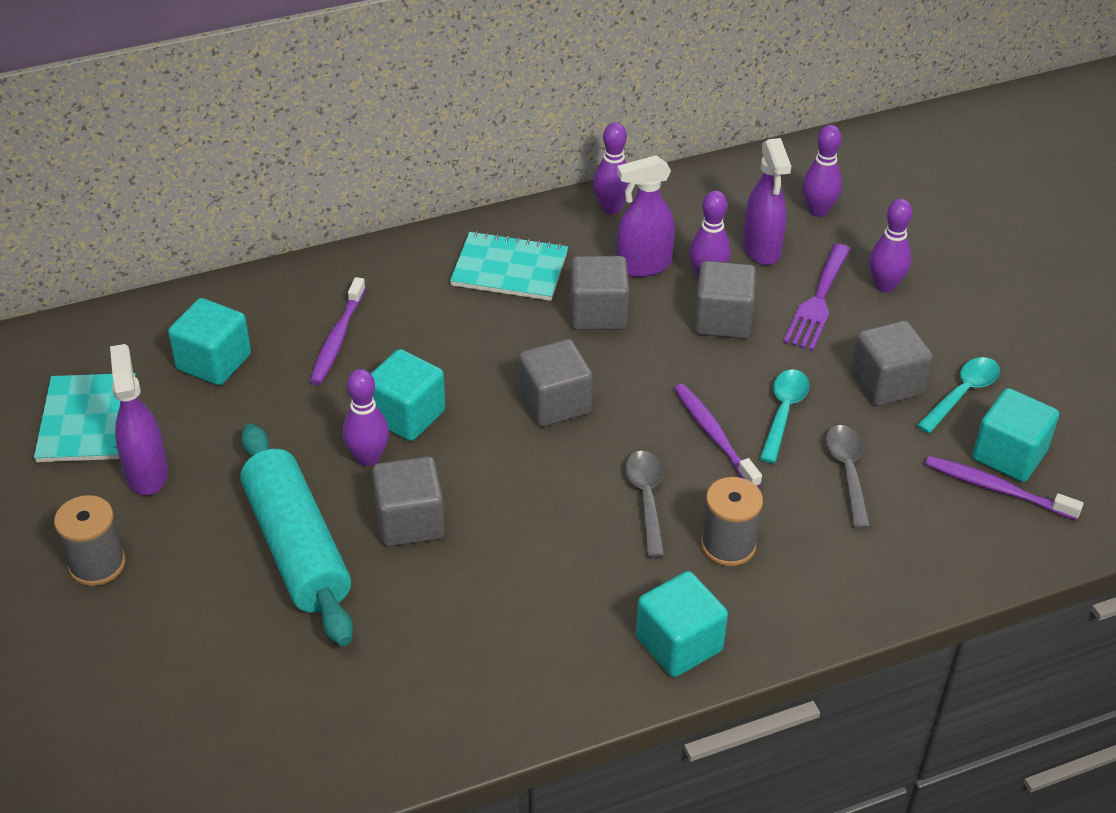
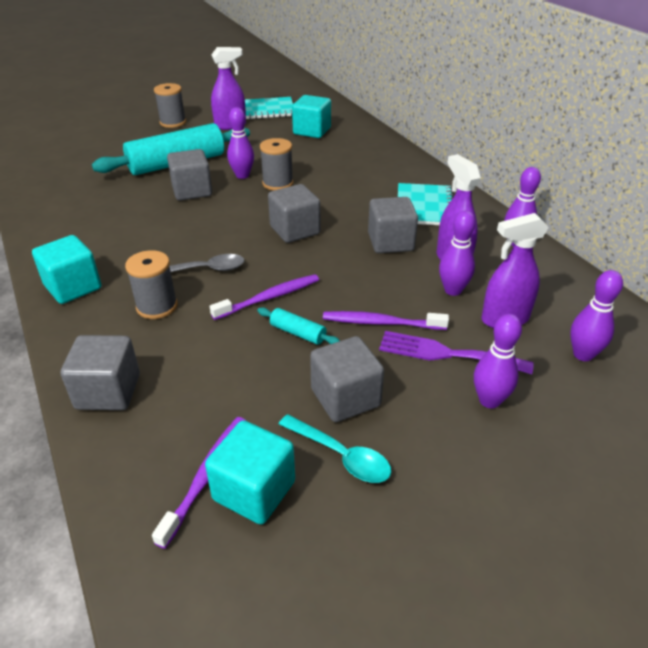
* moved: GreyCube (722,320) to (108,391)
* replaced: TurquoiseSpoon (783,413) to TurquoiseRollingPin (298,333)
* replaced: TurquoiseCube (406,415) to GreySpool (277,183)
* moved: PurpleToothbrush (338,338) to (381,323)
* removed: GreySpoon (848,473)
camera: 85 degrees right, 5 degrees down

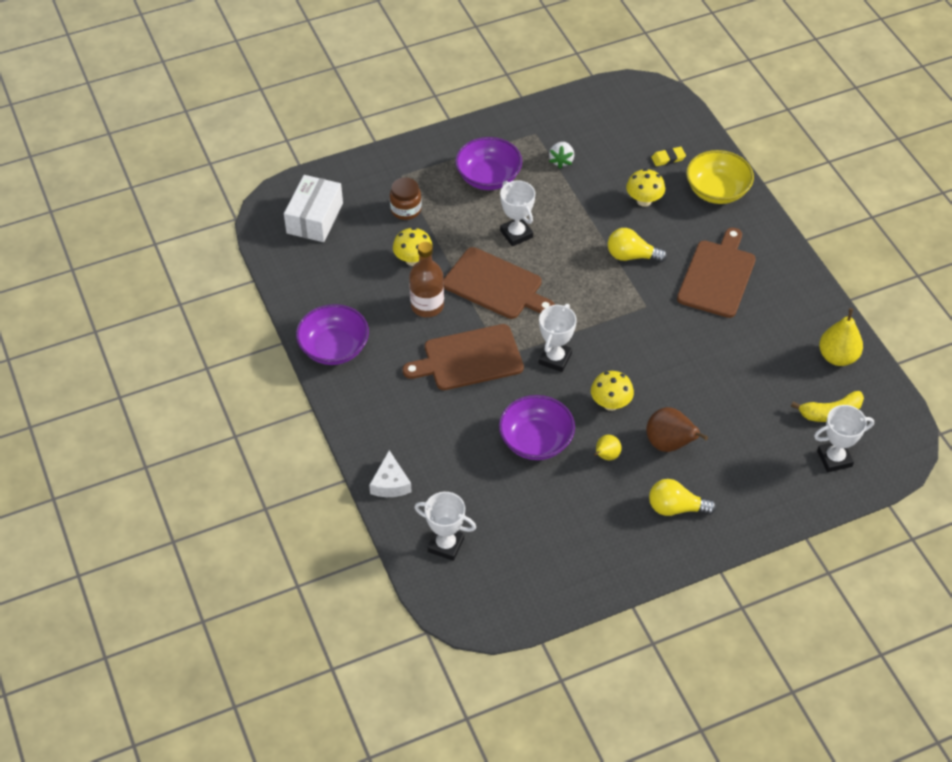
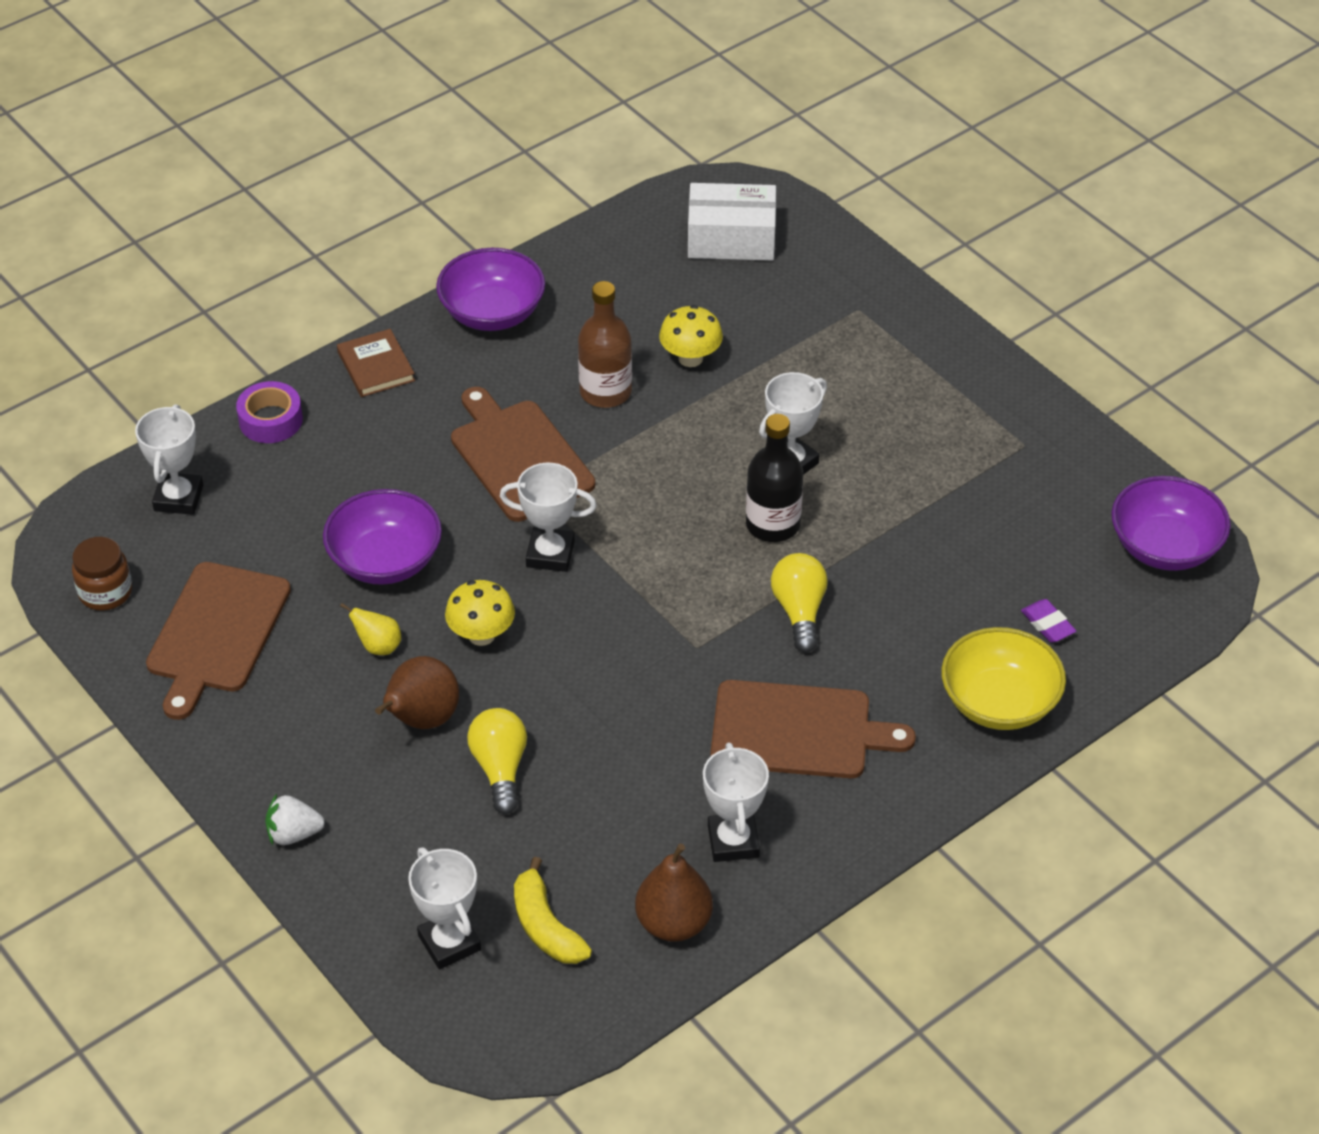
* moved: BrownJar (406,210) to (105,592)
* moved: BrownCuttingBoard (495,285) to (216,633)
* replaced: WhiteCheese (390,483) to PurpleTape (270,420)
* moved: WhiteStrawberry (561,161) to (293,834)
* added: BrownBook (376,366)
* moved: YellowLightBulb (676,508) to (500,768)
* recoloured: YellowPear (837,357) to BrownPear (673,923)
* added: WhiteTrophy (733,841)
* added: BlackBottle (773,524)
* recoloured: YellowEraser (668,158) to PurpleEraser (1047,624)
* moved: PurpleBowl (488,177) to (1164,547)
* removed: YellowMushroom (644,201)
camera: 75 degrees right, 5 degrees down

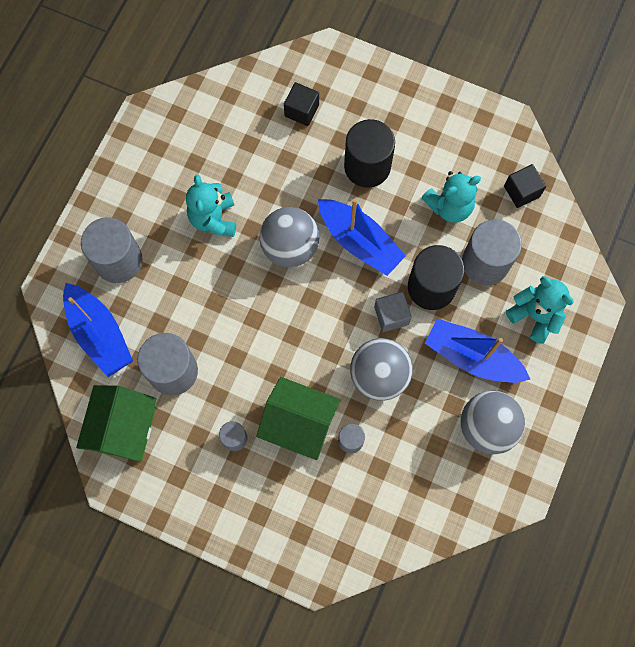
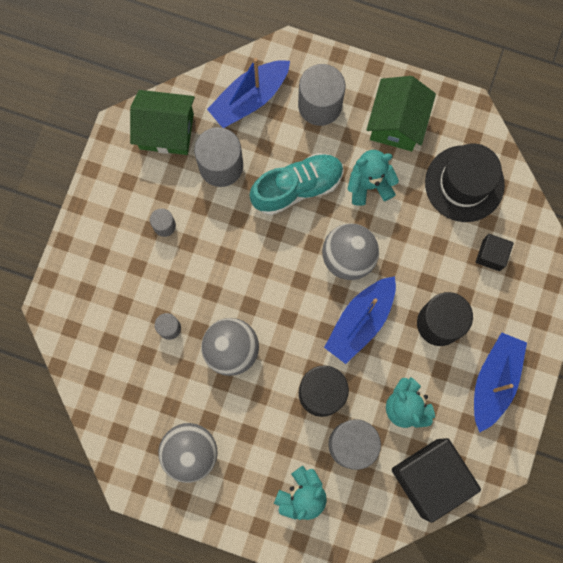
* added: TurquoiseShoe (297,188)
* moved: GreenHouse (299,424) to (397,123)
* resized: BlackCube (521,191) = (430,478) x2.12
* added: BlackHat (464,183)
* moved: BlueBoat (472,357) to (494,381)
* removed: GreyCube (391,315)
camera: 85 degrees right, 5 degrees up

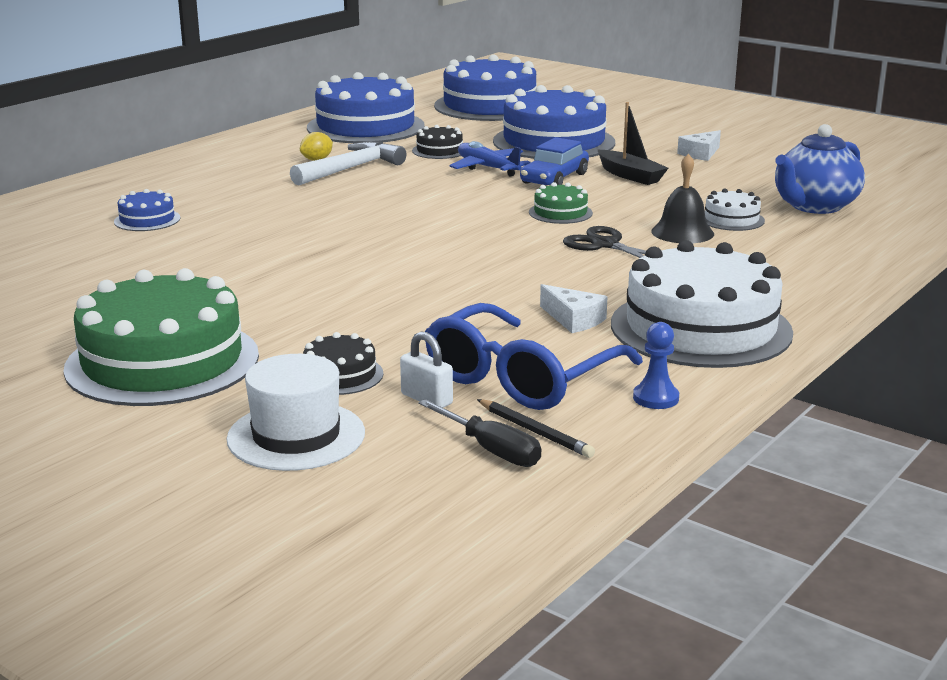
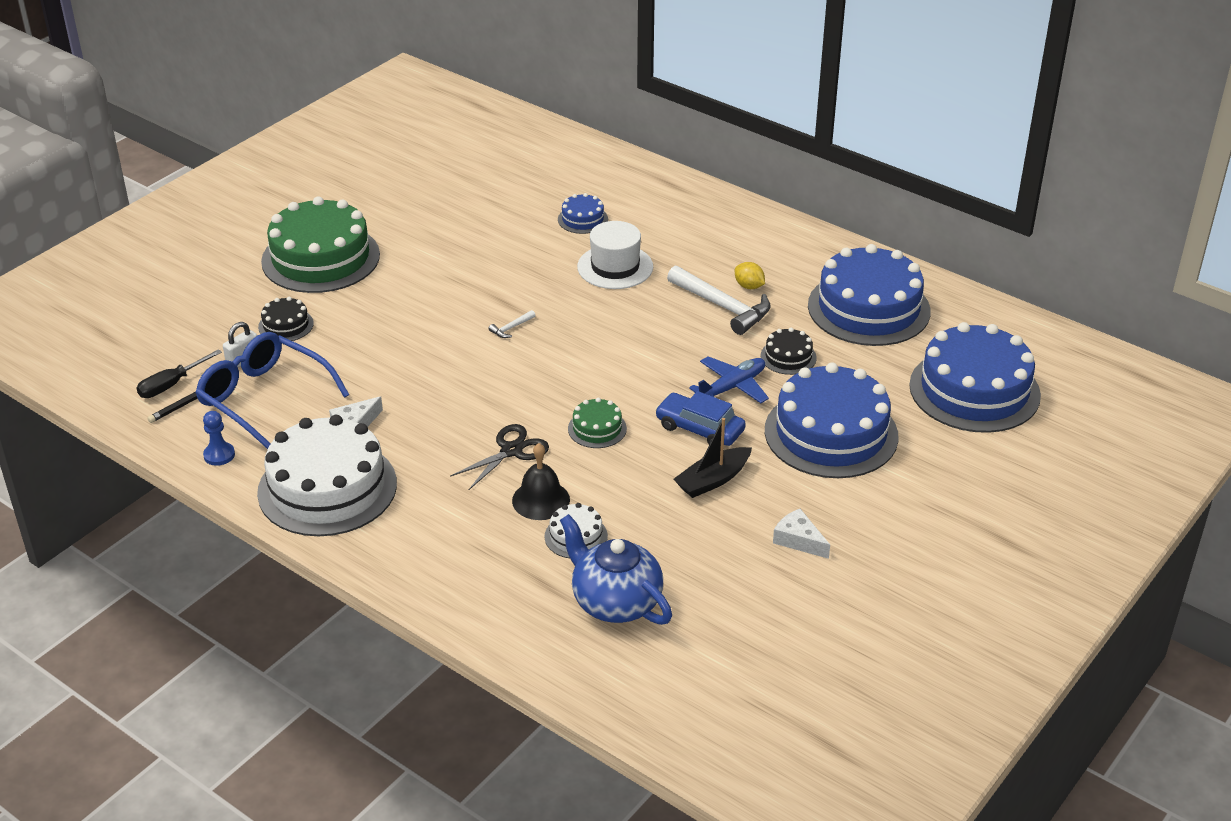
* added: WhiteHammer (511,328)
* moved: WhiteHat (296,436) to (615,267)
camera: 90 degrees right, 15 degrees up

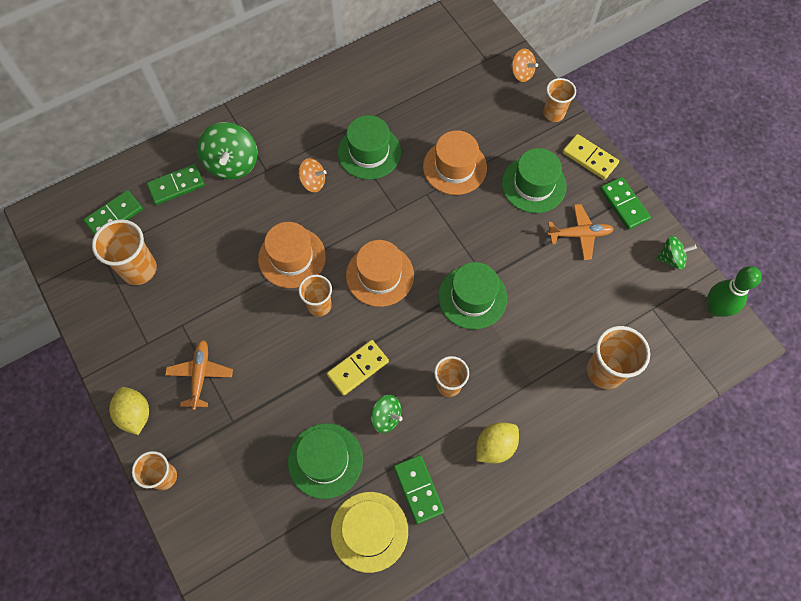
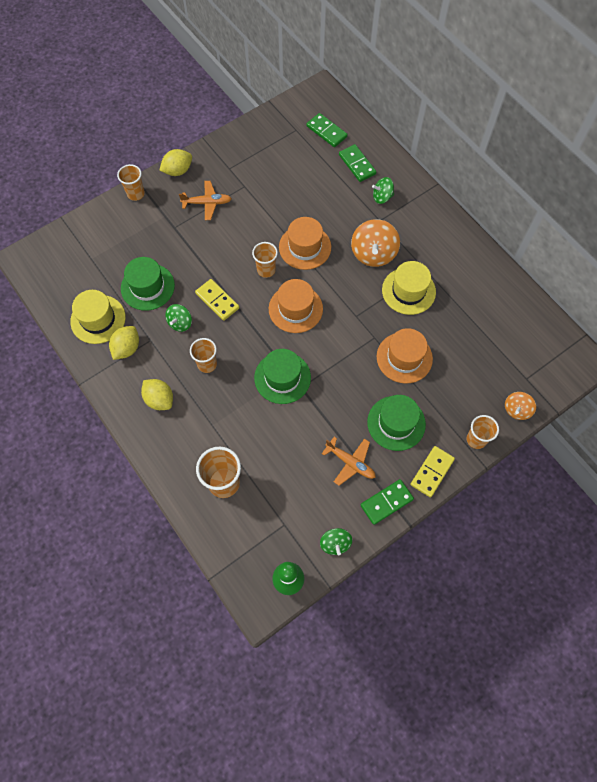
* replaced: GreenDomino (418,489) to YellowLemon (127,348)
* turned: OrangePlane (579,234) = (350,463) 45 degrees counterclockwise
* resized: OrangeSpinningTop (313,182) = (373,253) x1.73
* resized: GreenSpinningTop (232,164) = (382,197) x0.58
* recoloured: GreenHat (369,152) to YellowHat (408,291)
* removed: OrangeCup (139,269)
camera: 85 degrees right, 0 degrees up

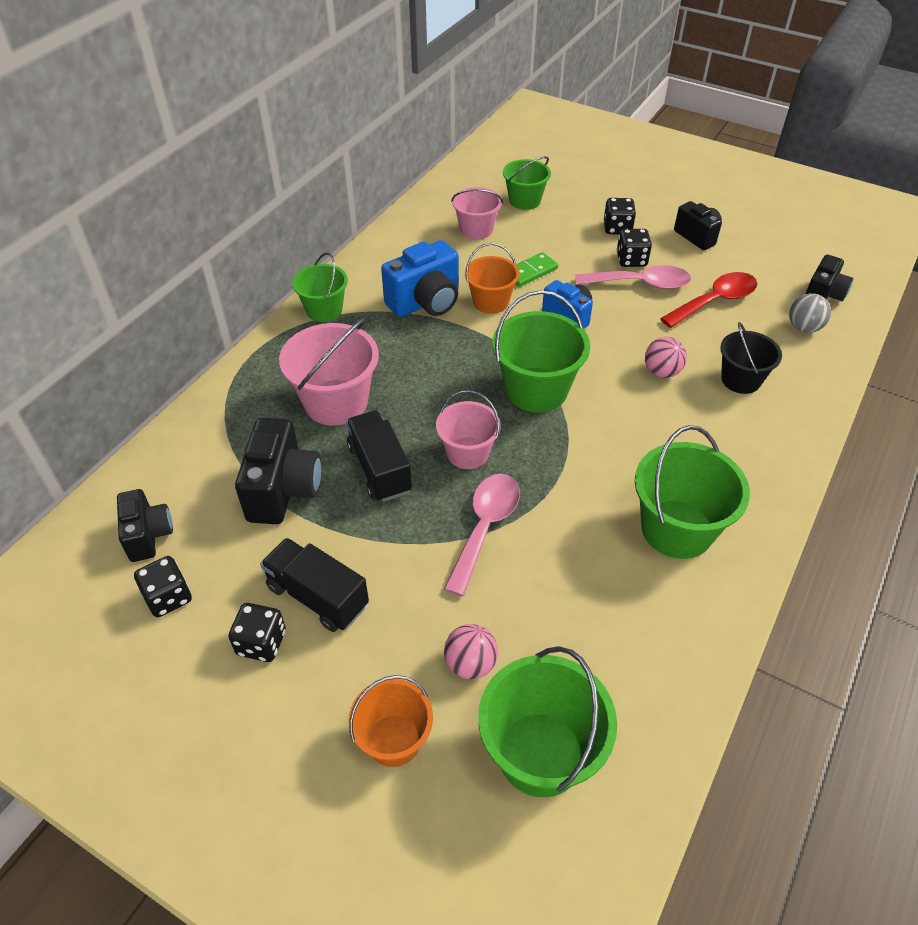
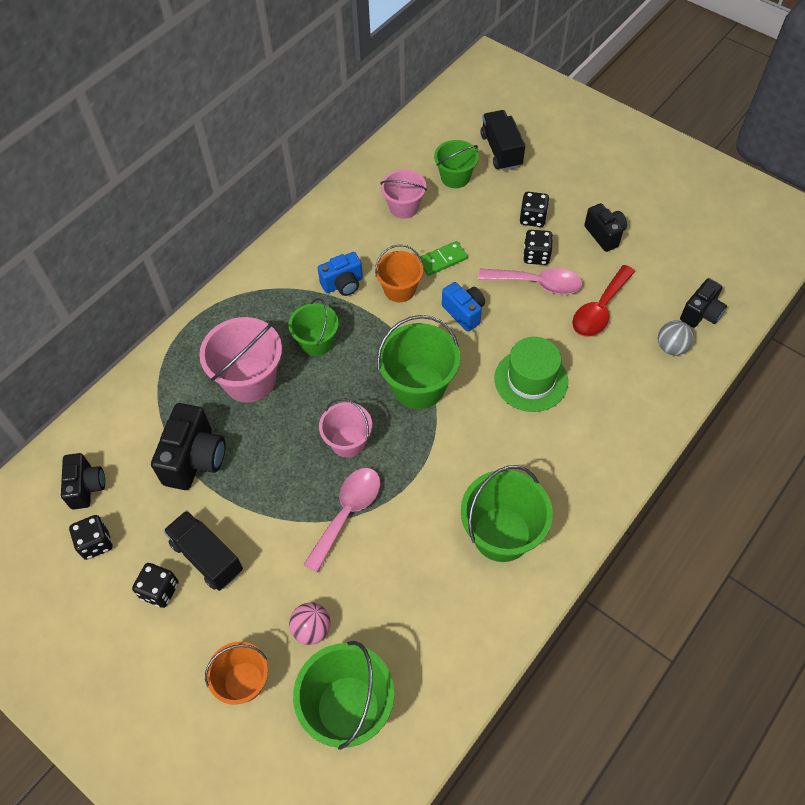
* moved: GreenBucket (324,310) to (316,342)
* resized: BlueCamera (426,302) = (343,284) x0.64
* moved: BlackTruck (380,469) to (501,150)
* replaced: PinkBall (662,372) to GreenHat (531,380)
* turned: RedSpoon (715,301) = (599,310) 150 degrees clockwise
* removed: BlackBucket (741,380)
camera: 10 degrees right, 10 degrees up

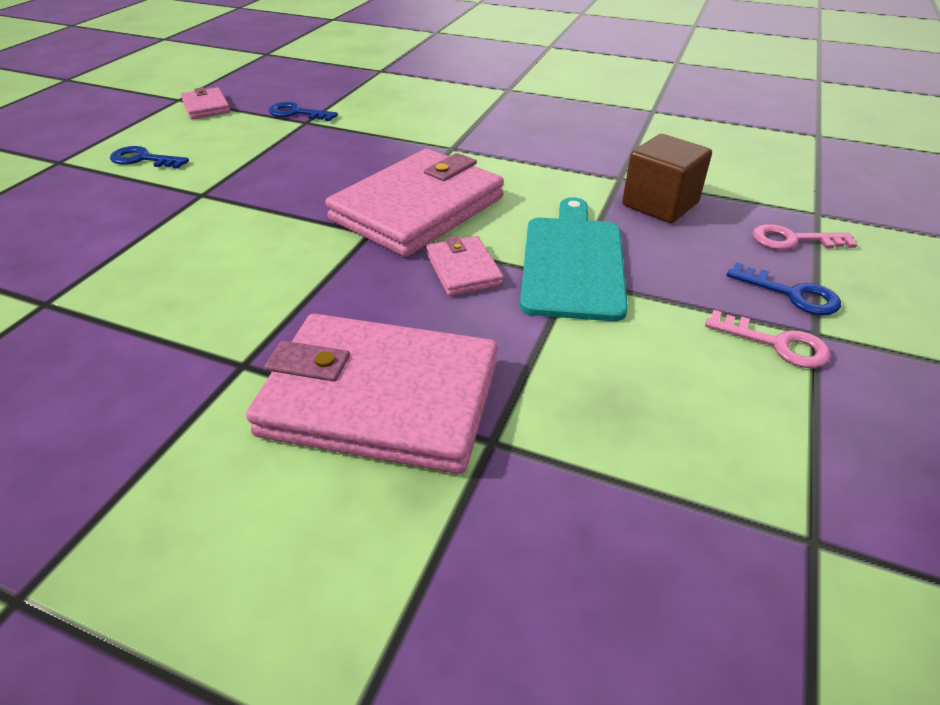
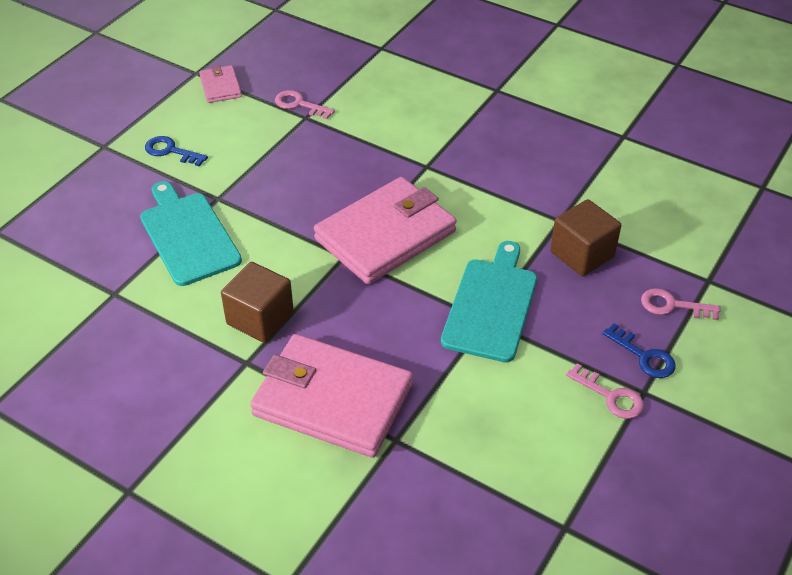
* added: TurquoiseCuttingBoard (188,235)
* added: BrownCube (260,318)
* recoloured: BlueKey (297,113) to PinkKey (299,104)
* removed: PinkWallet (463,269)
camera: 10 degrees right, 5 degrees up

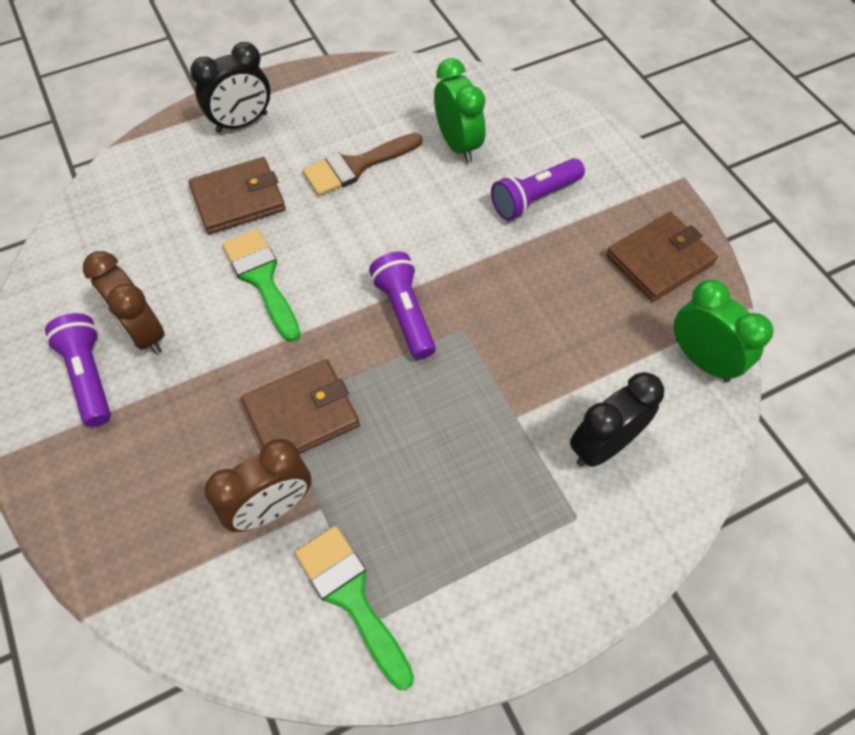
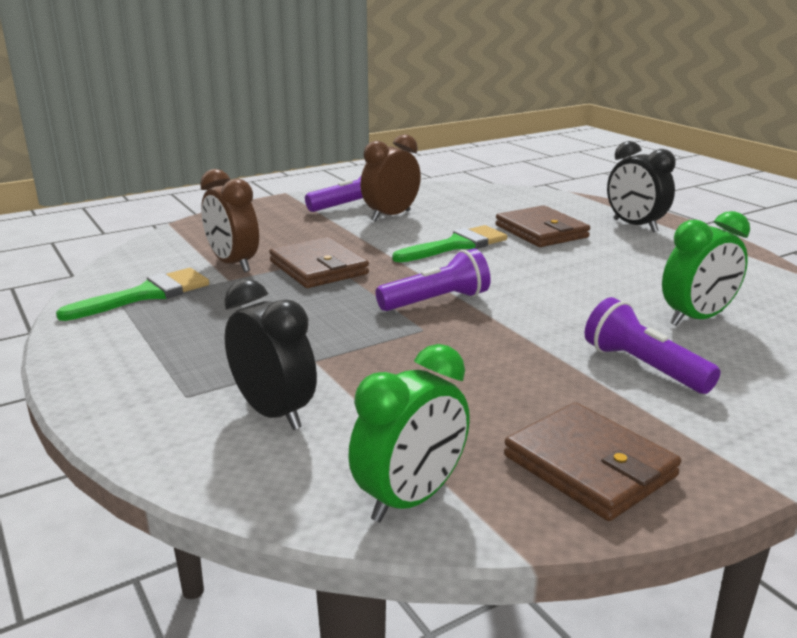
* removed: BrownBrush (357,166)
camera: 85 degrees right, 35 degrees down

